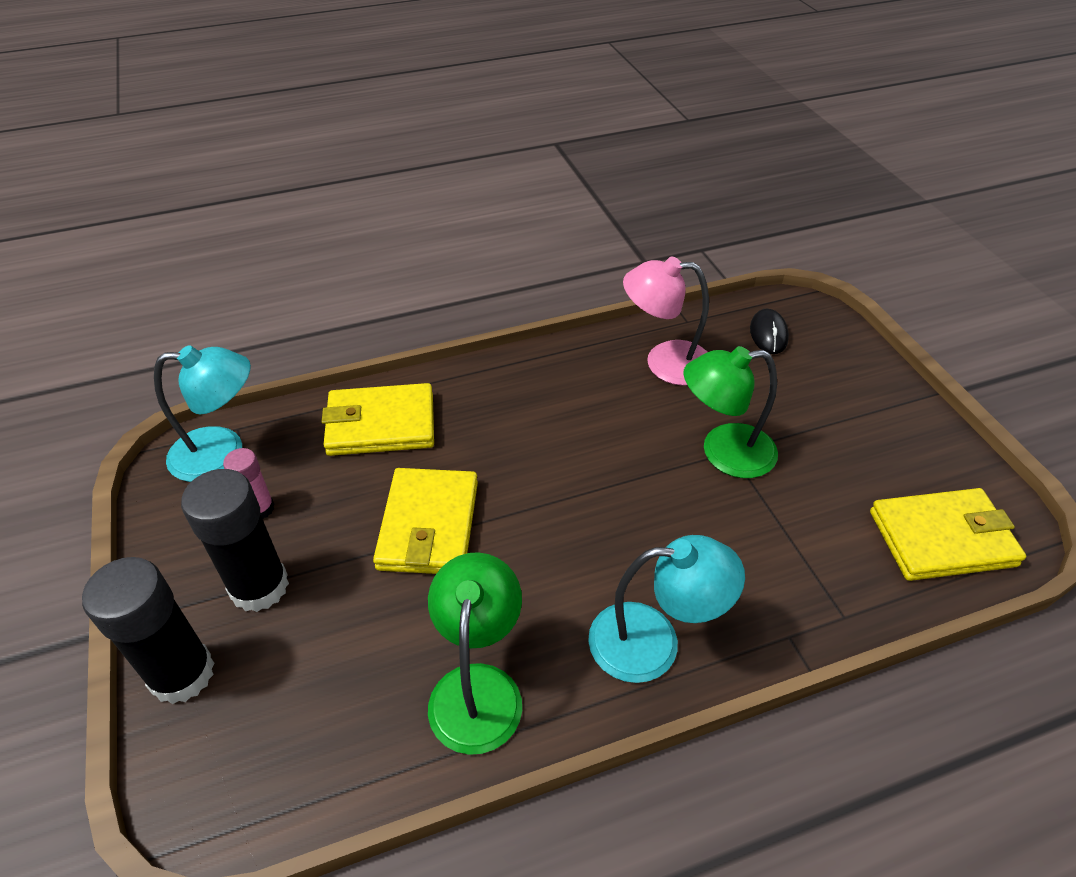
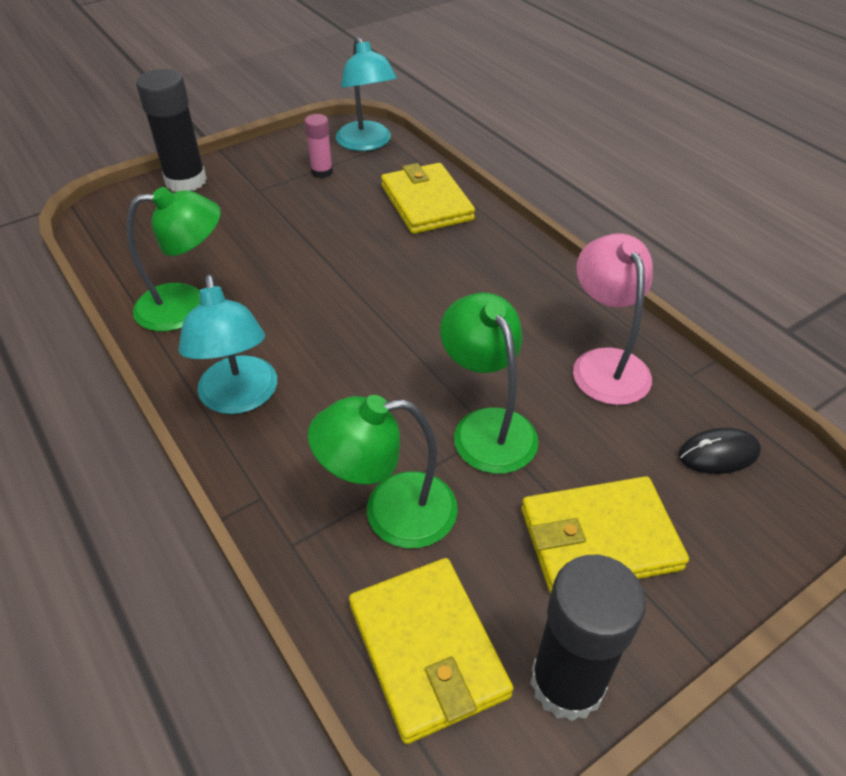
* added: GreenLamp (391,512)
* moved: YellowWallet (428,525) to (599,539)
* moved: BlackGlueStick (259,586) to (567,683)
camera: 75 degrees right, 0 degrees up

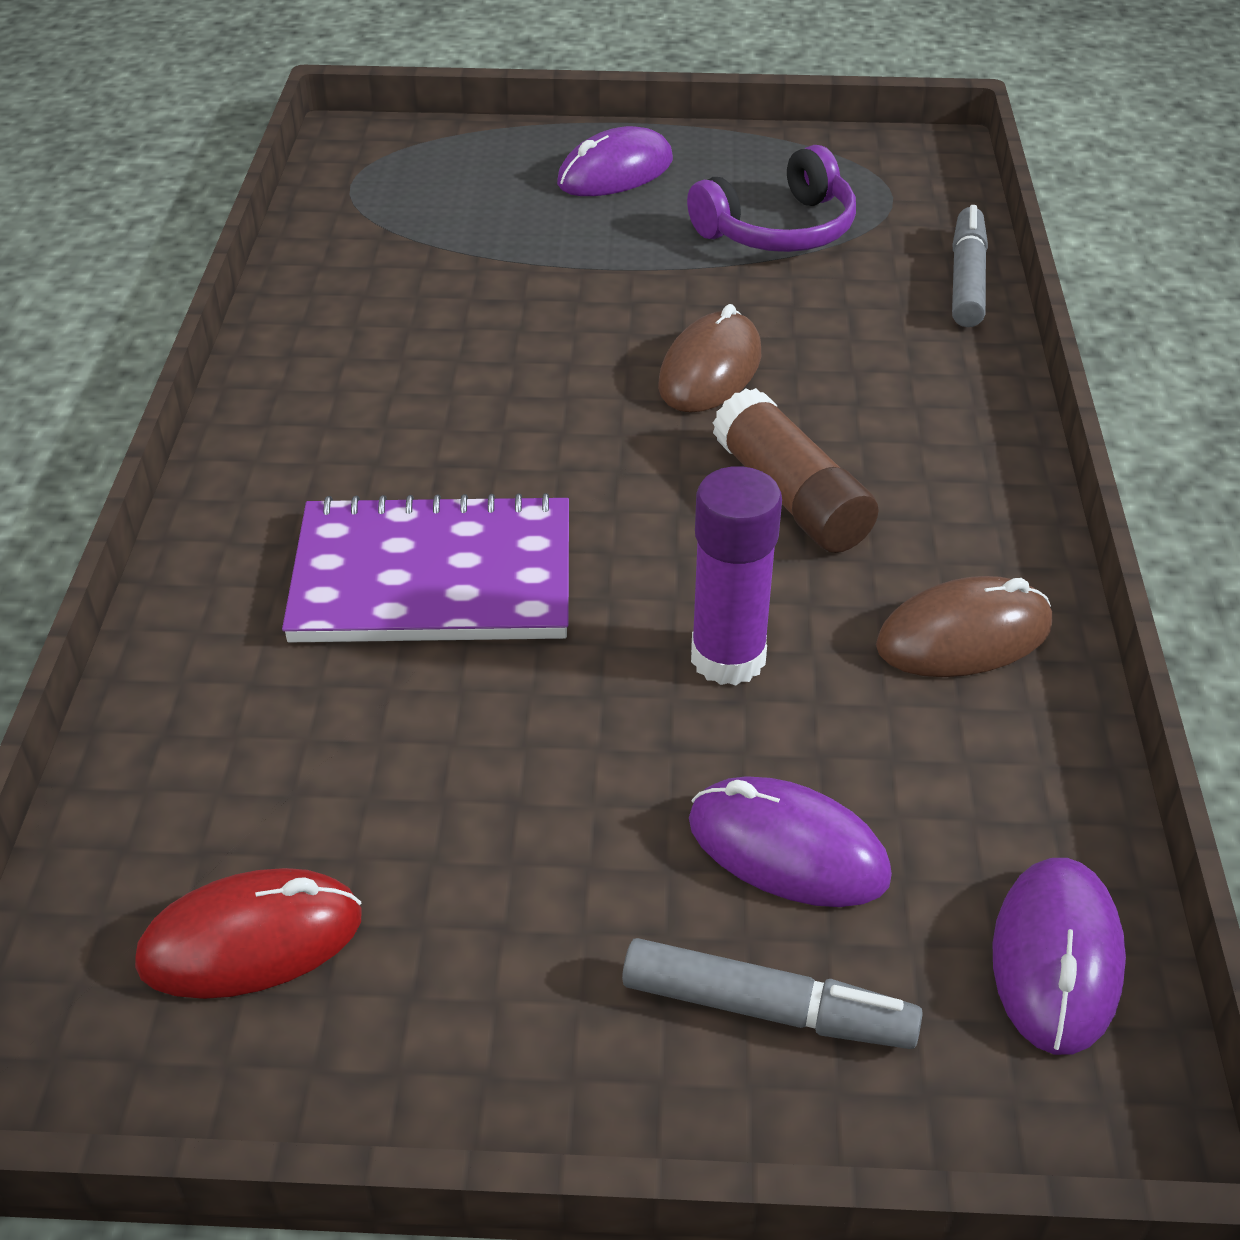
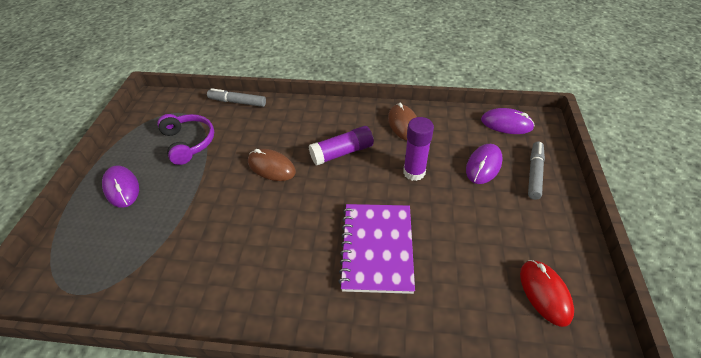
* recoloured: BrownGlueStick (791,496) to PurpleGlueStick (342,152)
camera: 85 degrees left, 5 degrees up

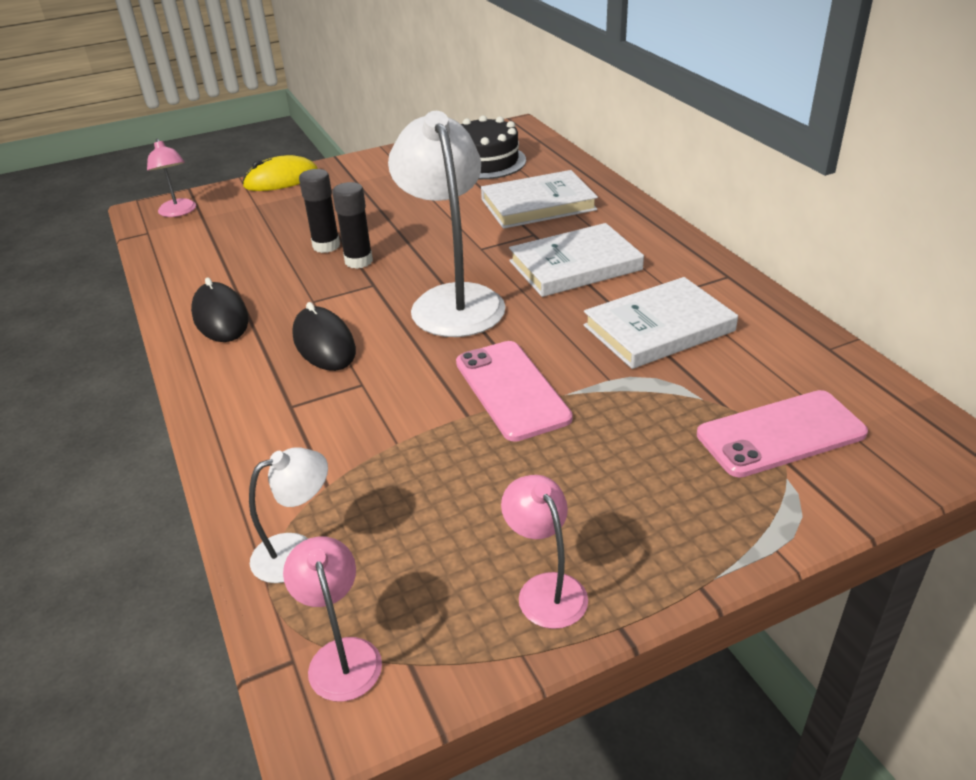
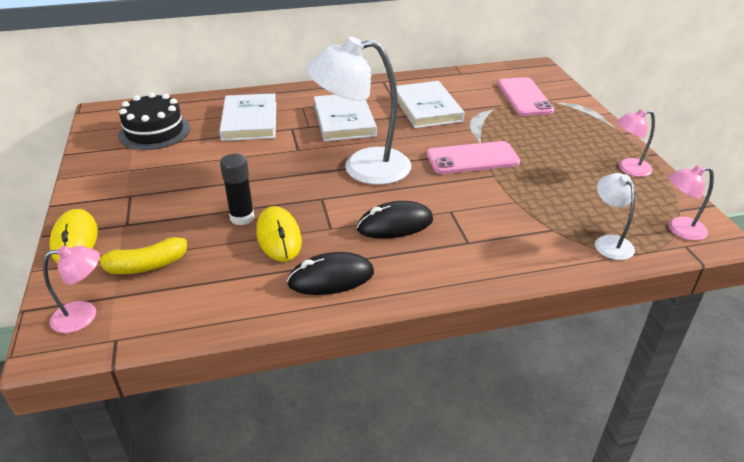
* added: YellowBanana (145,266)
* added: YellowMouse (279,237)
* removed: BlackGlueStick (358,261)
camera: 80 degrees left, 0 degrees up

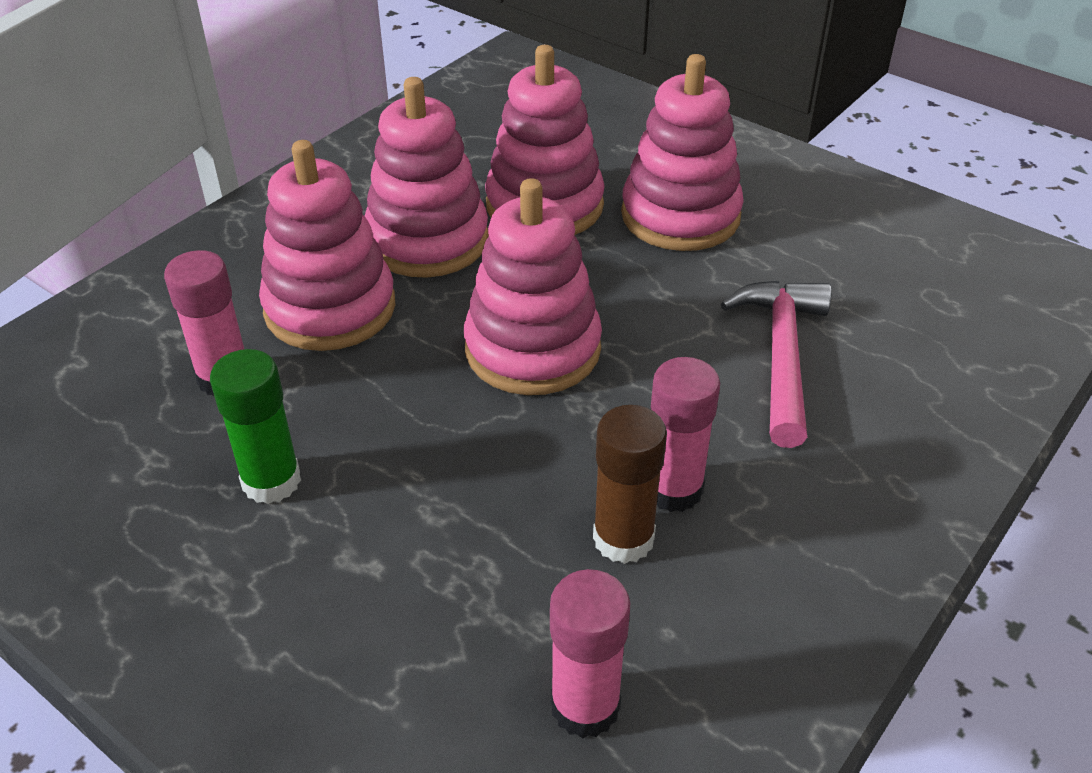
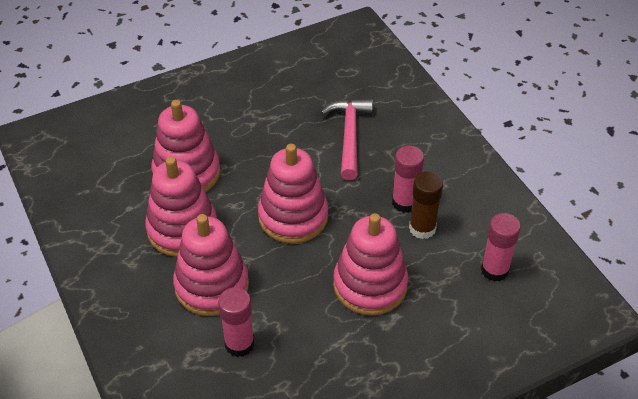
* turned: PinkHammer (781,356) = (349,136) 60 degrees clockwise
* moved: PinkStackingToy (680,216) to (370,285)
* removed: GreenGlueStick (271,481)
camera: 65 degrees left, 5 degrees up

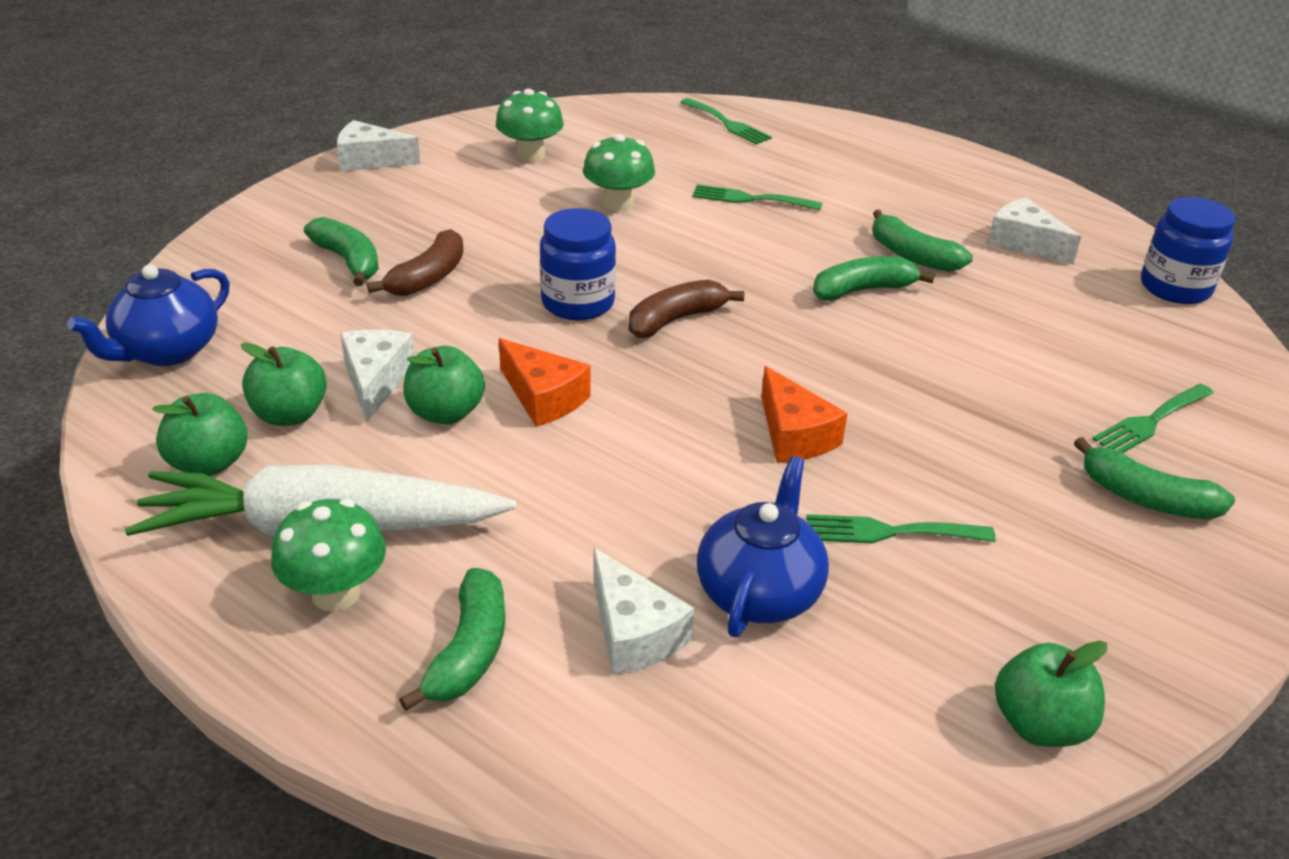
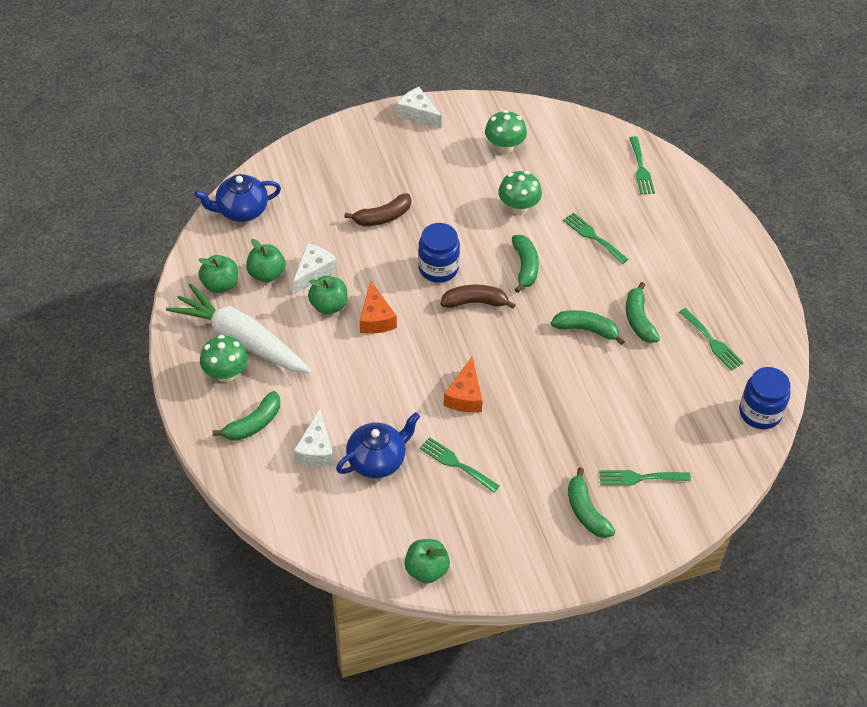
* moved: GreenBanana (349,261) to (525,267)
* replaced: WhiteCheese (1024,243) to GreenFork (712,342)
camera: 35 degrees right, 15 degrees up

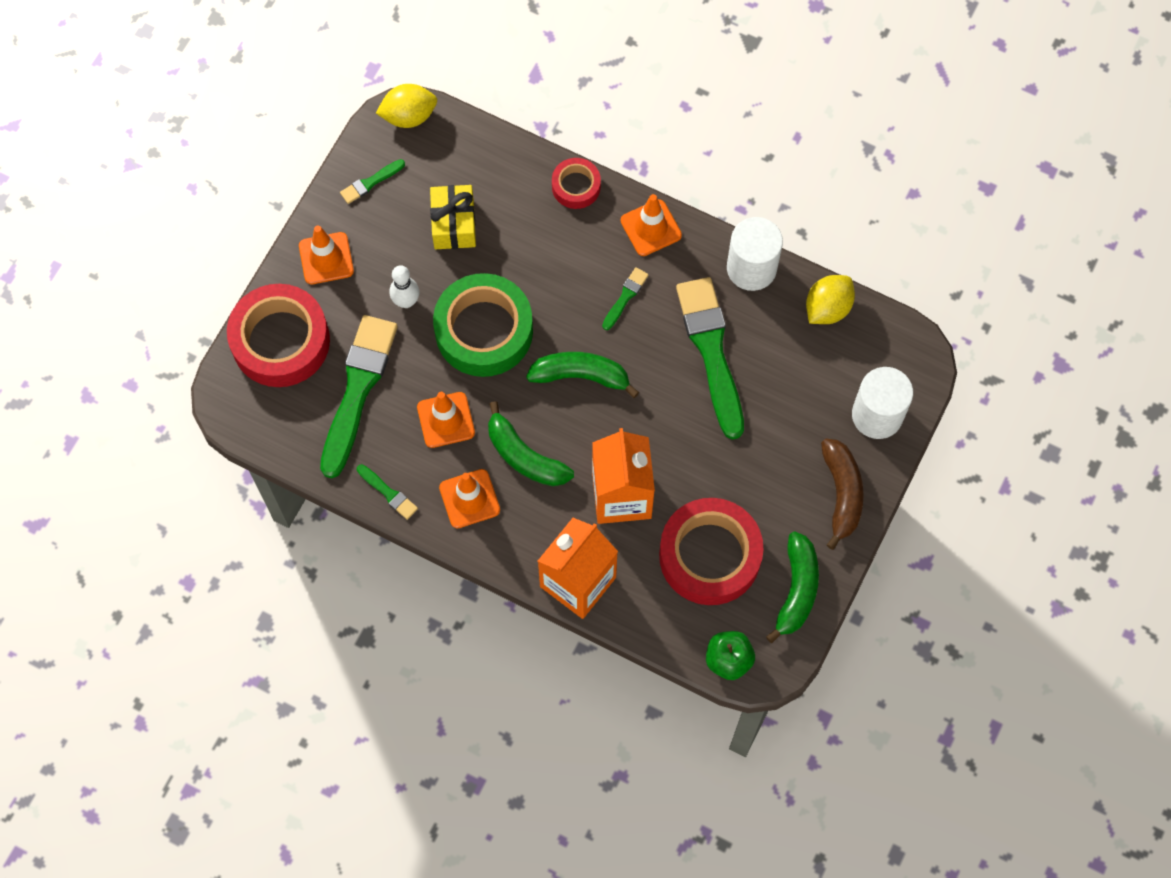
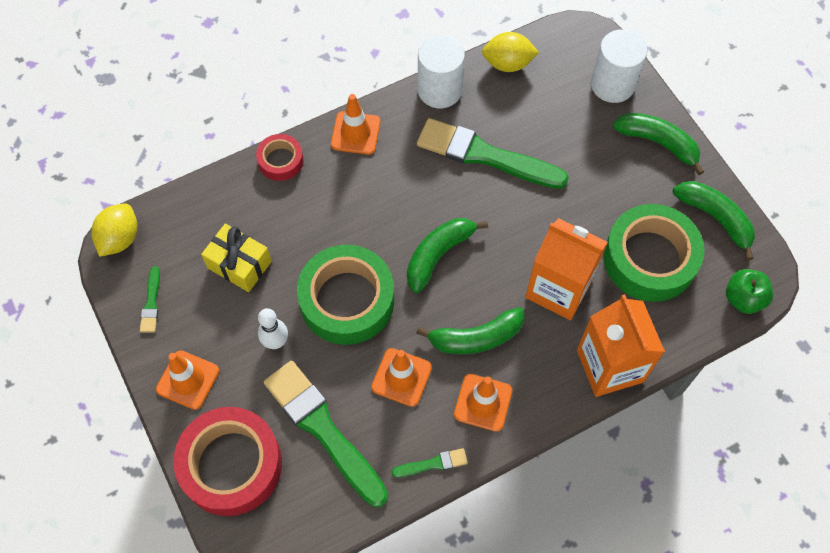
* turned: YellowLemon (827,308) = (507,64) 75 degrees counterclockwise
* recoloured: RedTape (710,556) to GreenTape (649,259)
* recoloured: BrownBanana (842,493) to GreenBanana (658,143)
* removed: GreenBrush (625,297)
camera: 55 degrees left, 5 degrees down

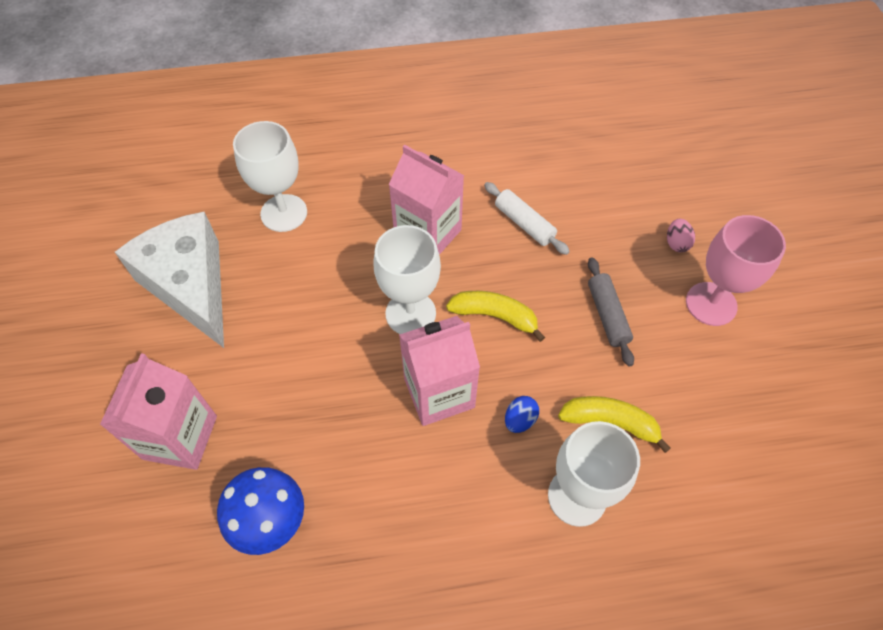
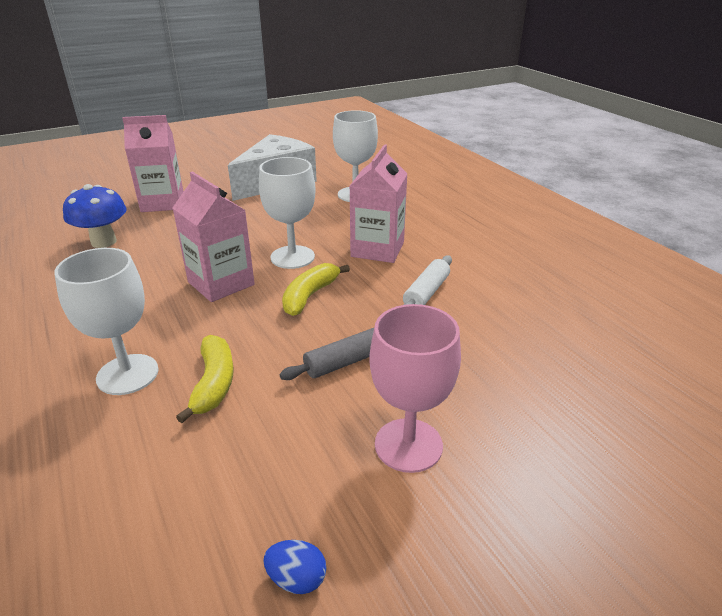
* moved: BlueEgg (520,420) to (297,579)
* turned: YellowBanana (495,316) = (310,296) 150 degrees counterclockwise
* removed: PinkEgg (676,243)
camera: 70 degrees right, 25 degrees down

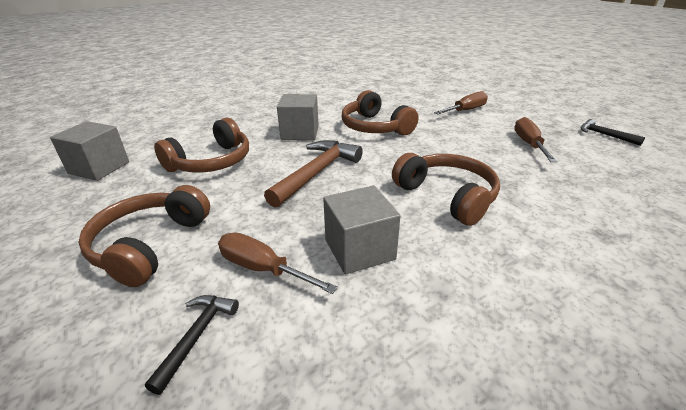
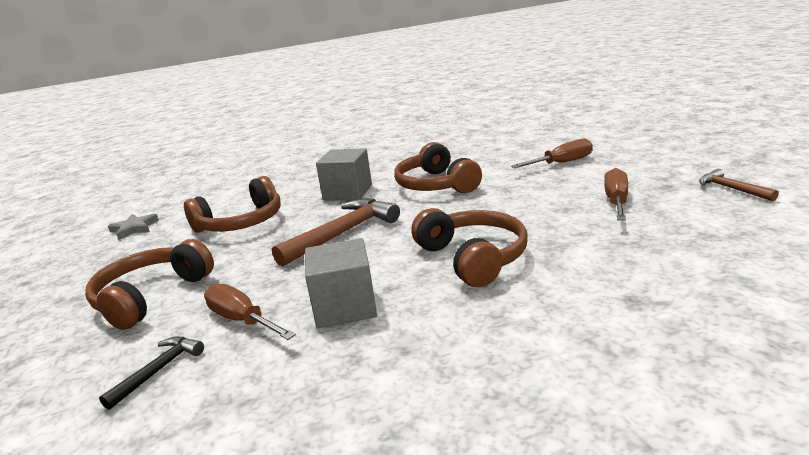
* replaced: GreyCube (99,168) to GreyStar (134,228)
* recoloured: BlackHammer (604,135) to BrownHammer (731,189)
camera: 15 degrees right, 10 degrees down

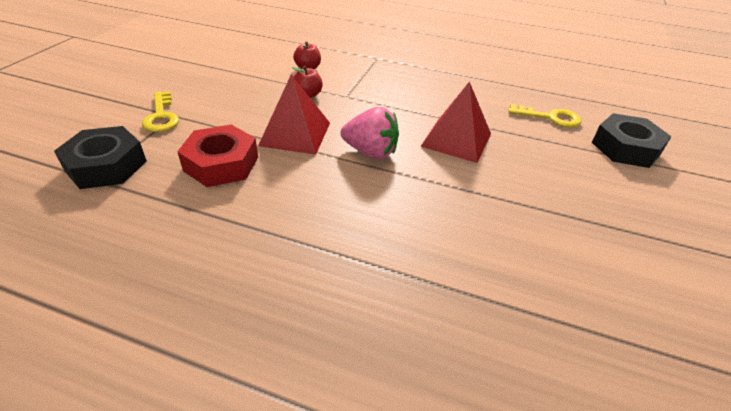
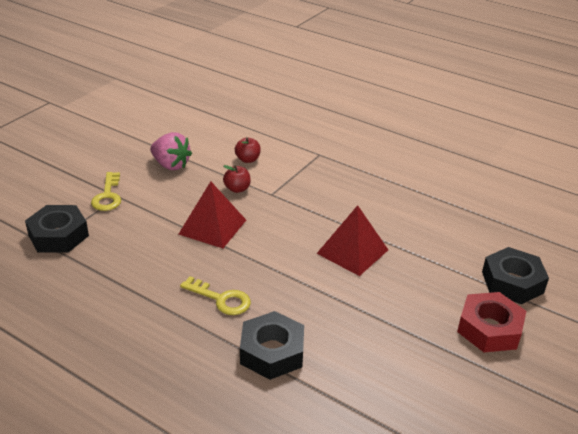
* moved: PinkStrawberry (370,152) to (171,165)
* moved: YellowKey (550,118) to (221,299)
* added: BlackNut (272,352)
* moved: RedNut (221,164) to (489,329)
camera: 15 degrees right, 5 degrees down

